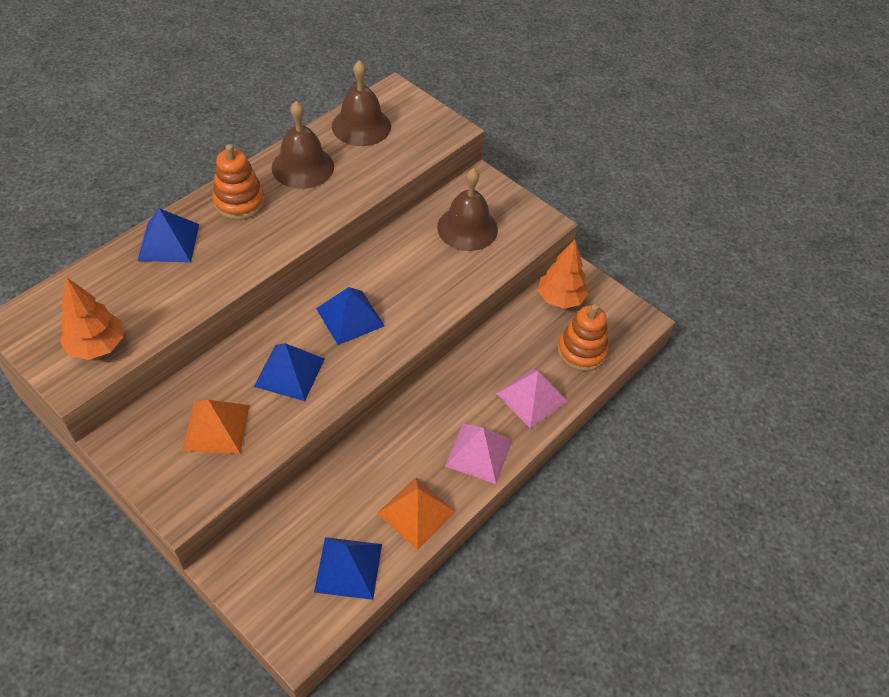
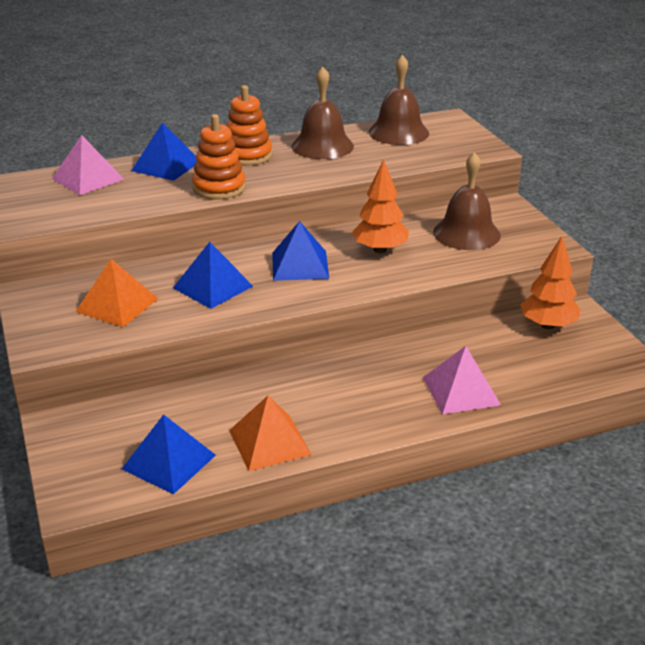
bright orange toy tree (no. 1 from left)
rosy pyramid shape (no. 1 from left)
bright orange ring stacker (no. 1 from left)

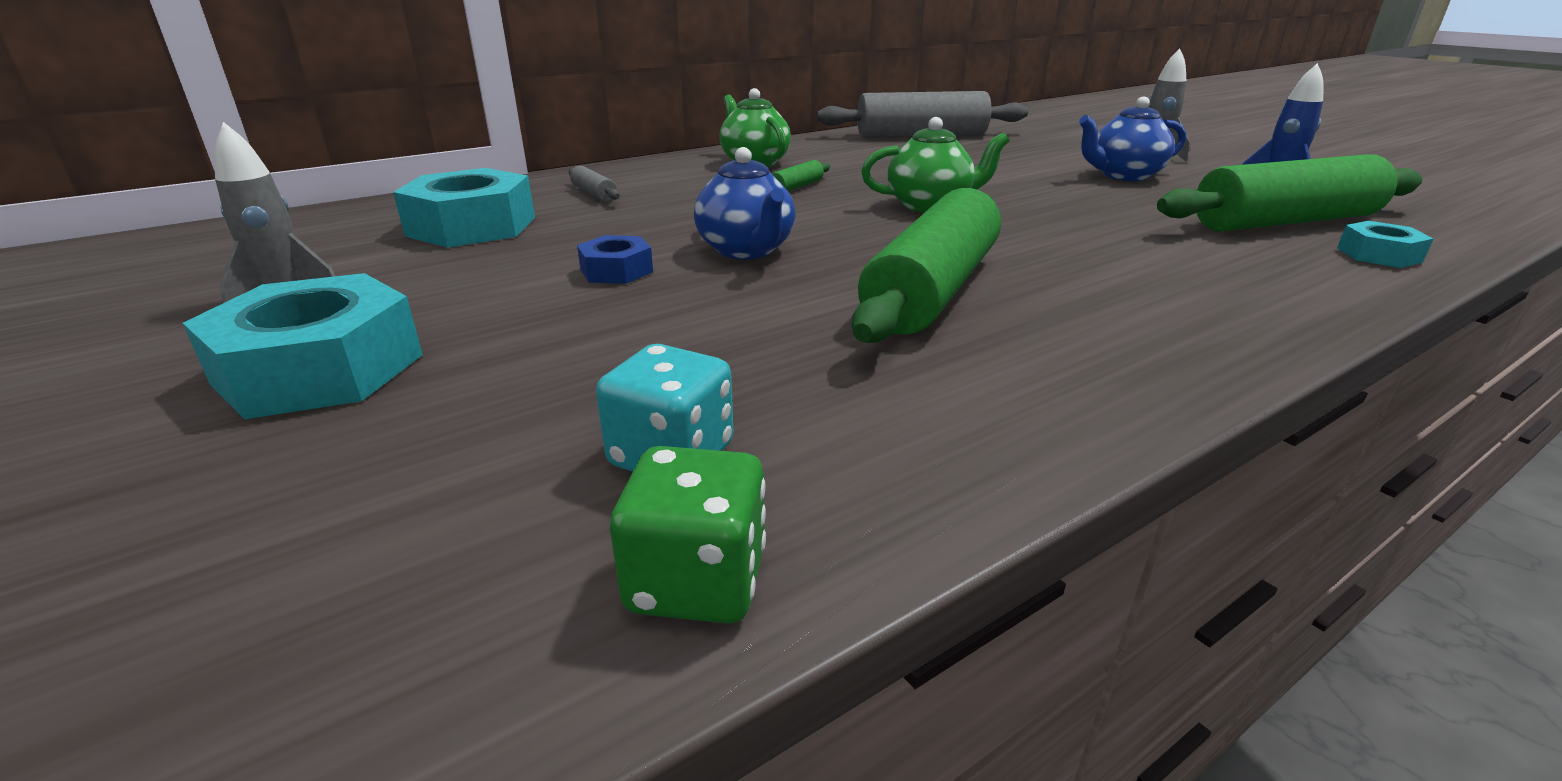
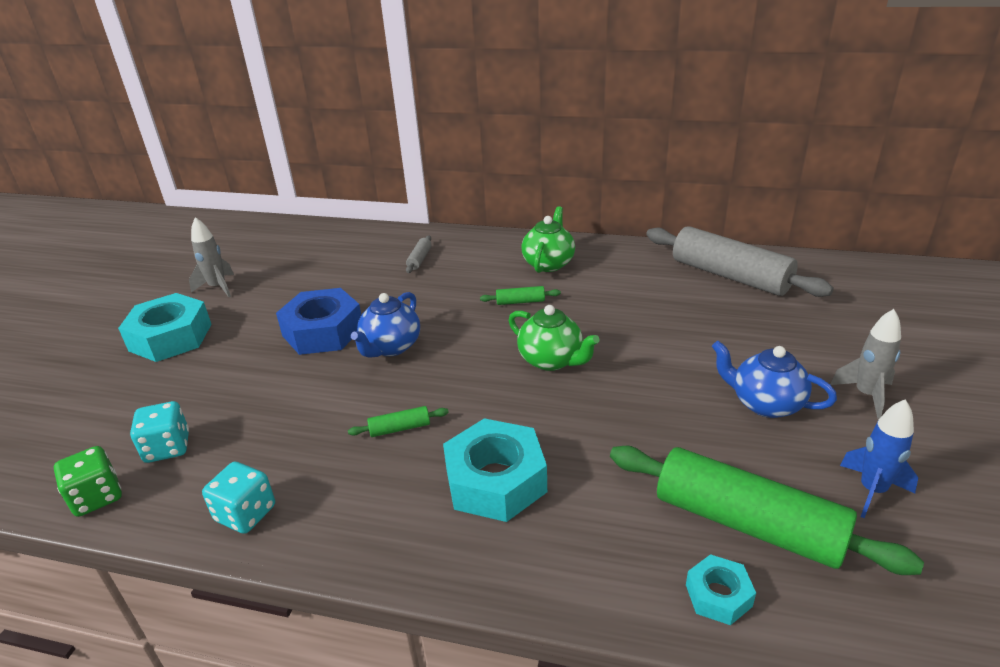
turquoise hex nut (no. 2 from left)
blue hex nut
green rolling pin (no. 1 from left)
turquoise game die (no. 2 from left)

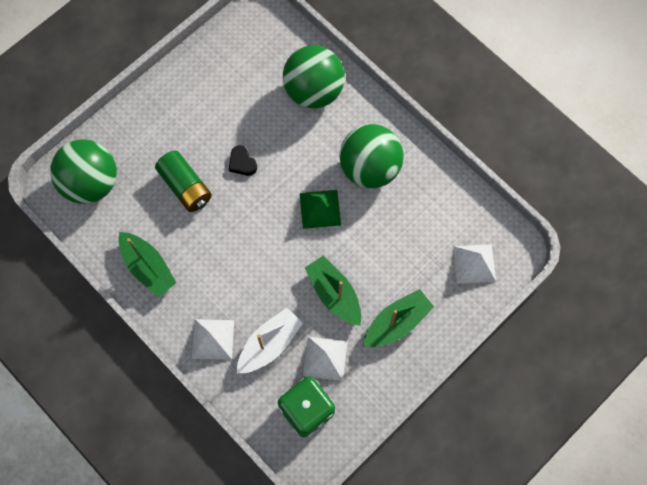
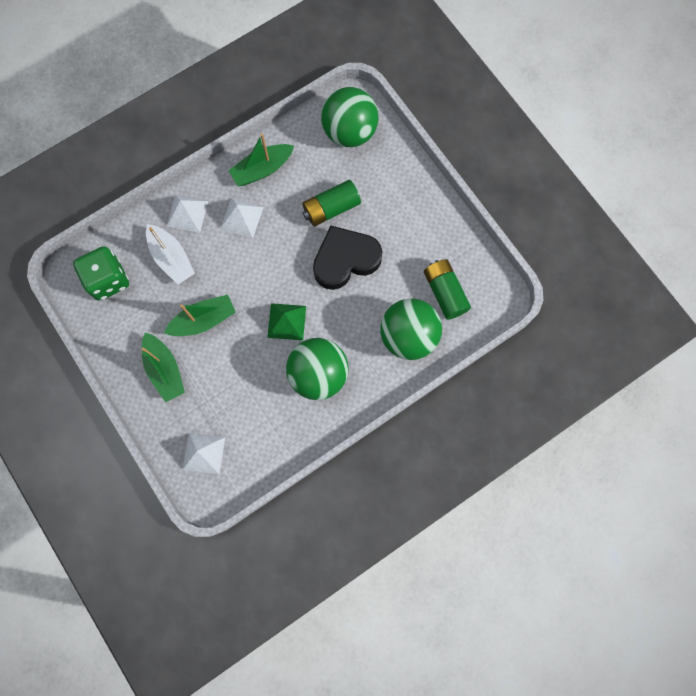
ebony love heart
snow-white pyramid shape (no. 3 from left)
green AA battery (no. 2 from left)

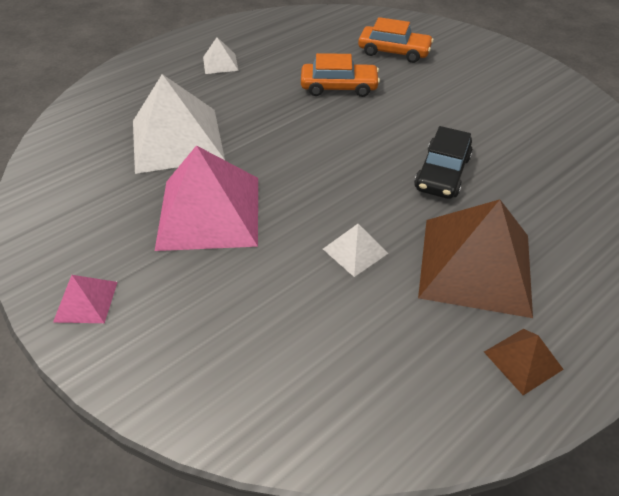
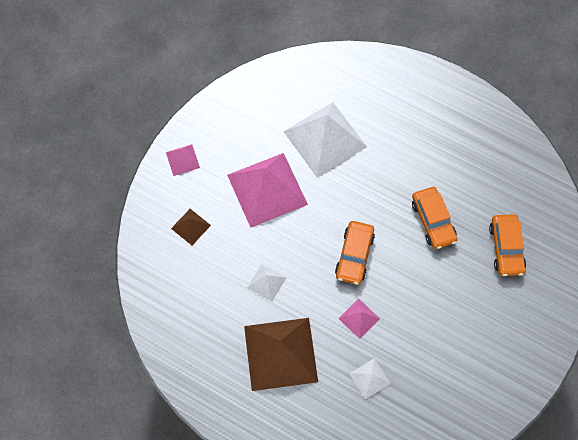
snow-white pyramid shape (no. 3 from left)
rosy pyramid shape (no. 3 from left)
dark brown pyramid shape (no. 1 from left)
bright orange automobile (no. 1 from left)

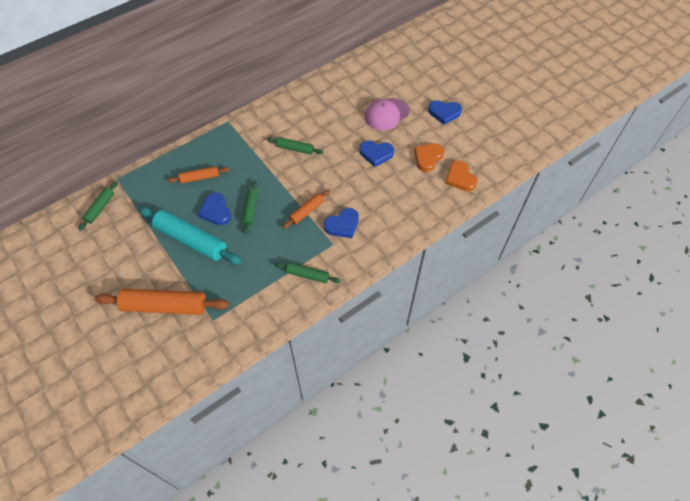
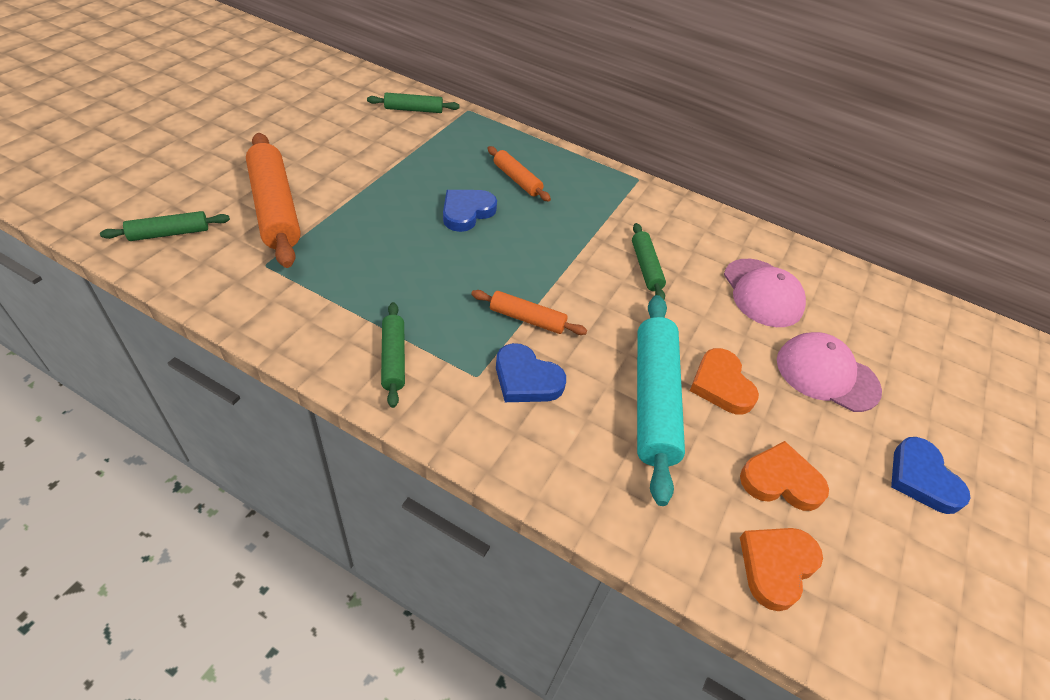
turquoise rolling pin
green rolling pin (no. 1 from left)
bright orange love heart (no. 1 from left)
rosy baseball cap (no. 1 from left)

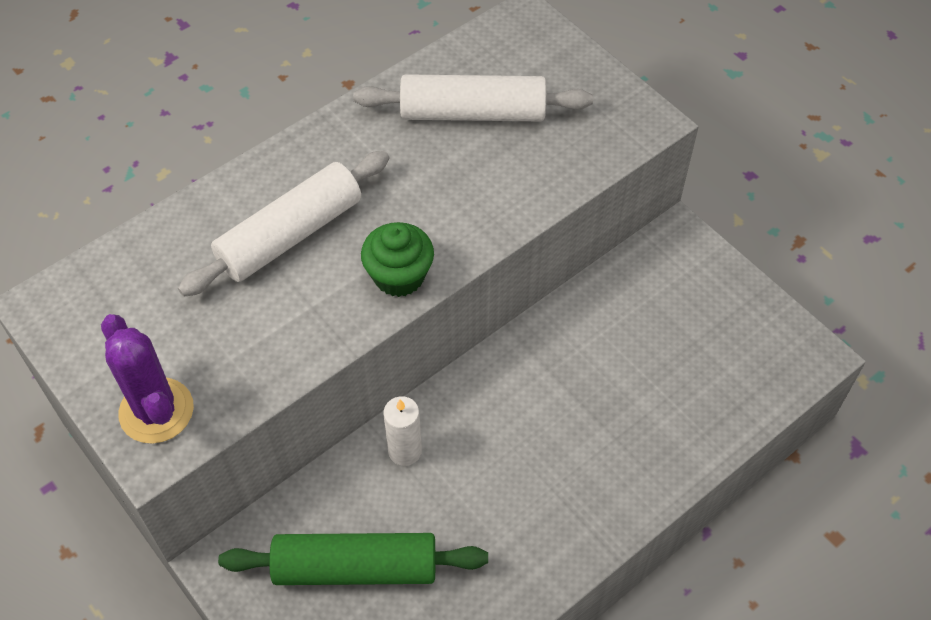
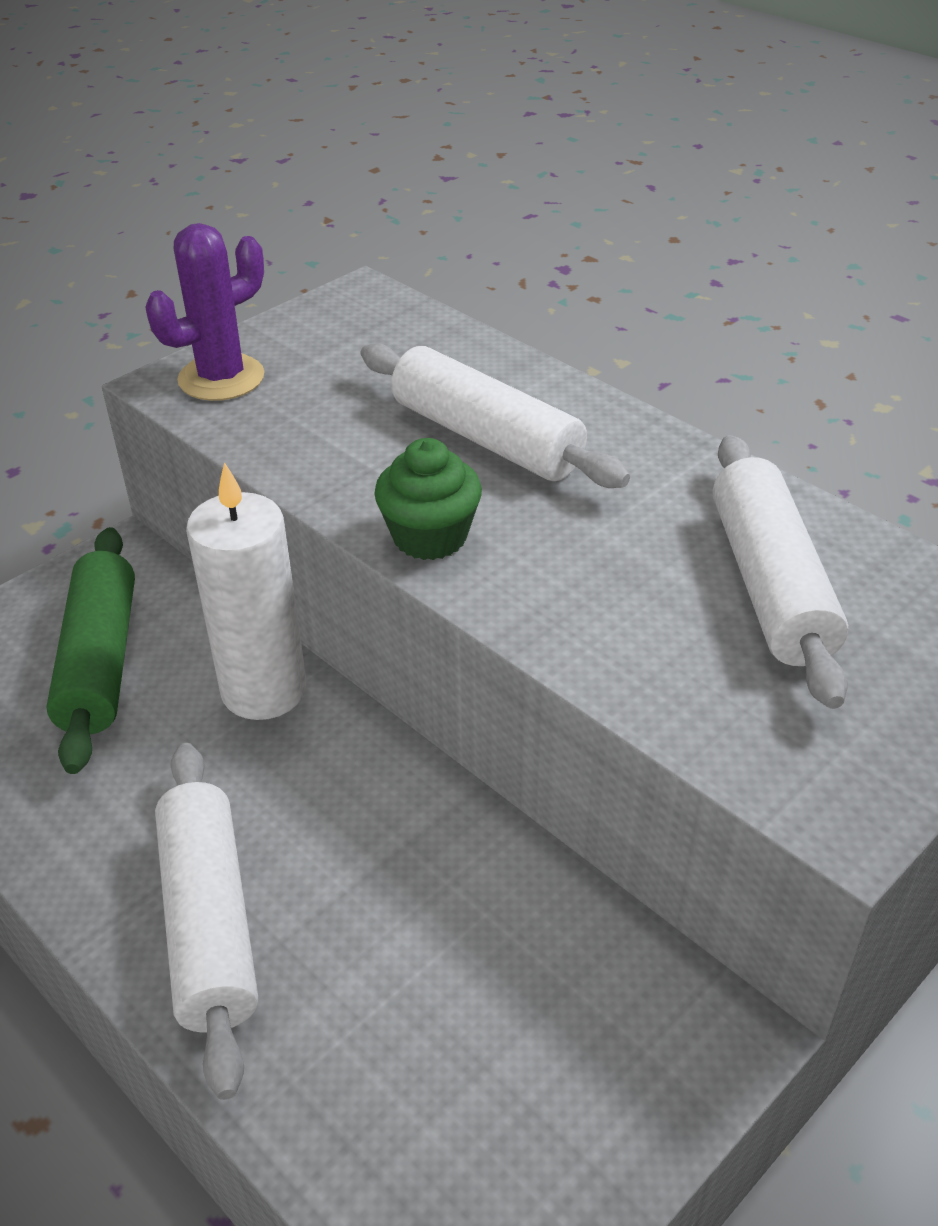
snow-white pillar candle
snow-white rolling pin (no. 1 from left)

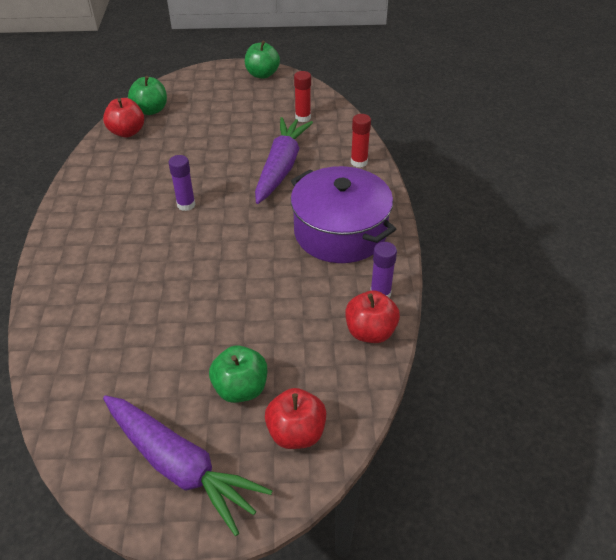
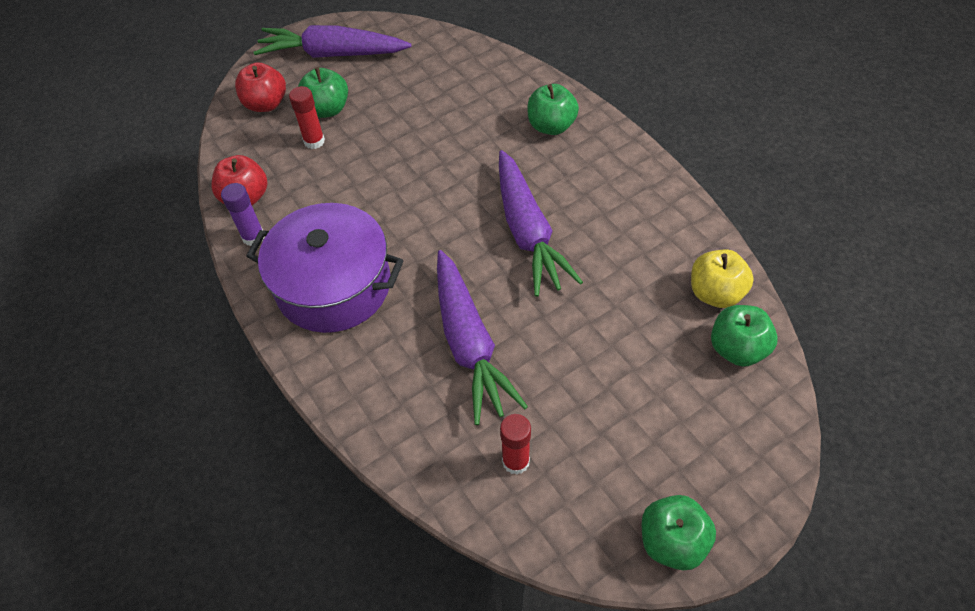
bright yellow apple fruit
purple toy carrot (no. 3 from left)
crimson glue (no. 1 from left)
green apple fruit (no. 2 from left)

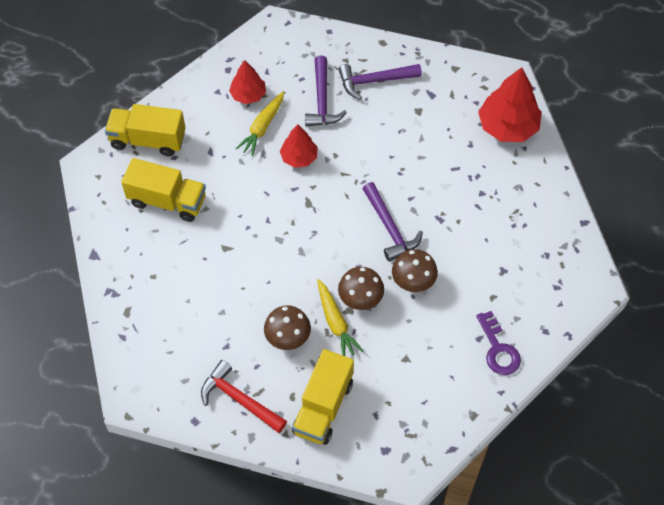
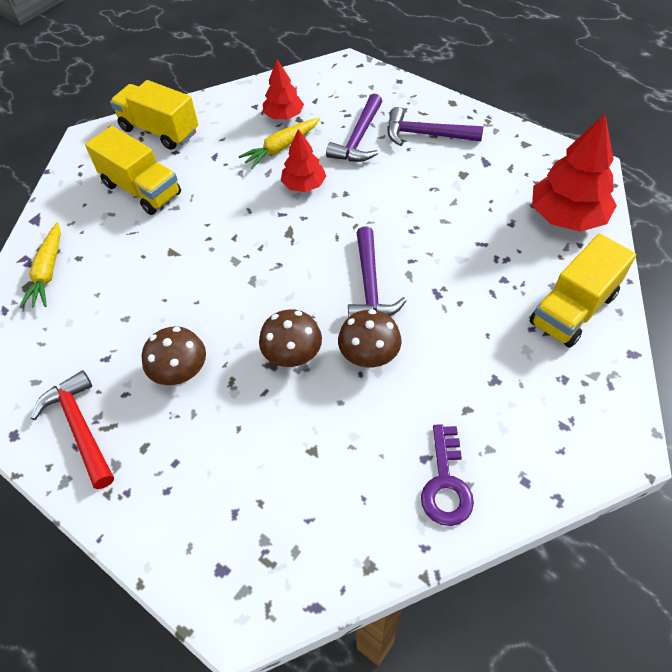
bright yellow truck (no. 3 from left)
bright yellow toy carrot (no. 1 from left)

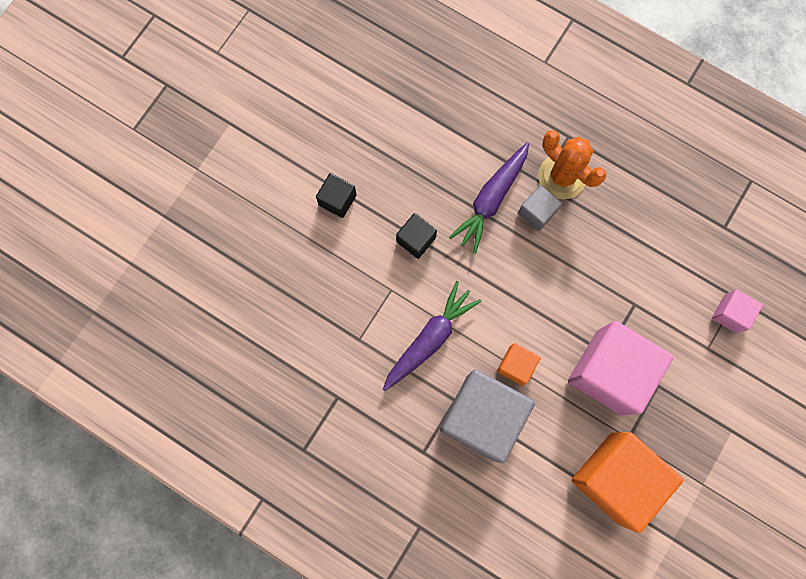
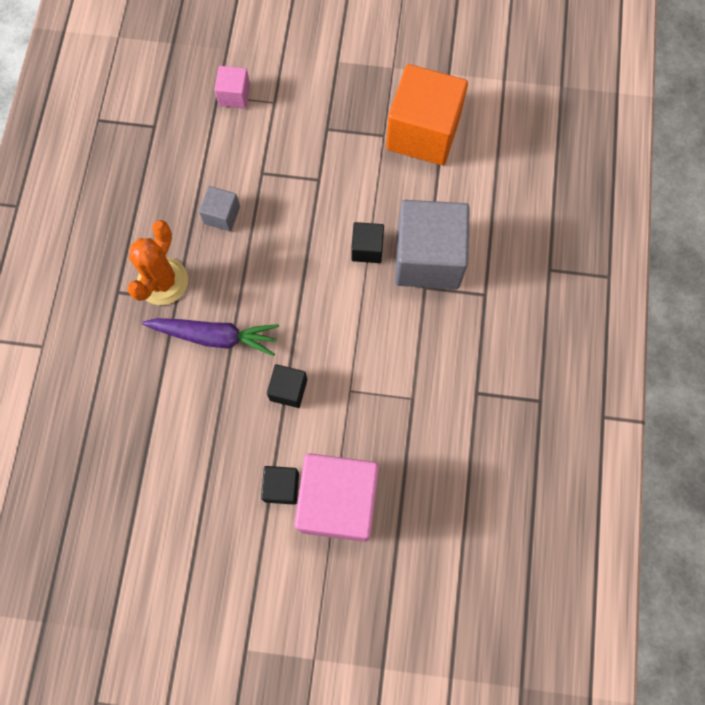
purple toy carrot (no. 1 from left in the first image)
ebony solid cube (no. 3 from left)
ash-grey solid cube (no. 1 from left)
rosy solid cube (no. 2 from left)

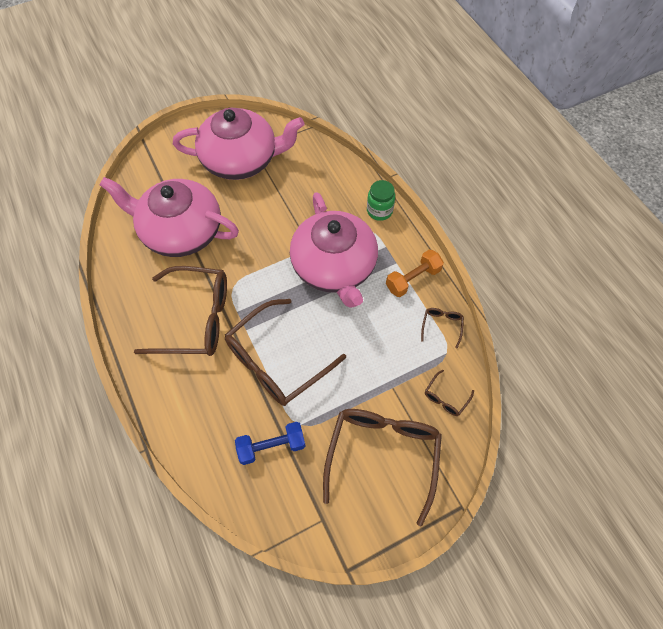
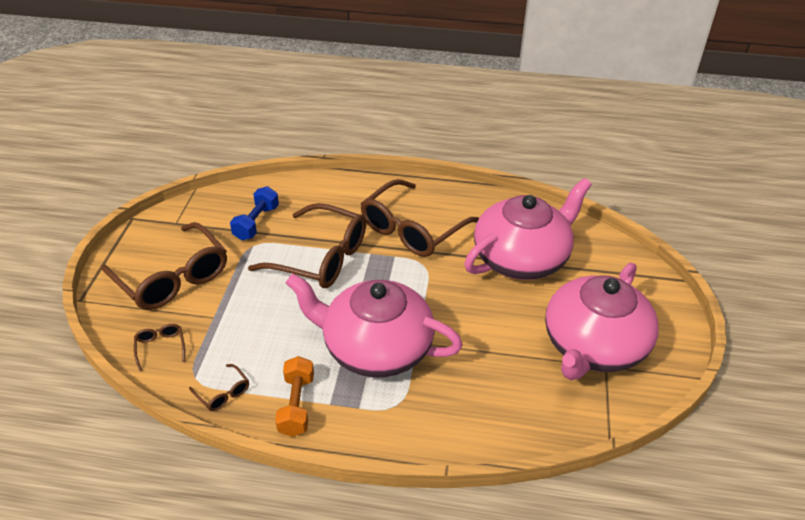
dark brown spectacles (no. 4 from left)
green jar

